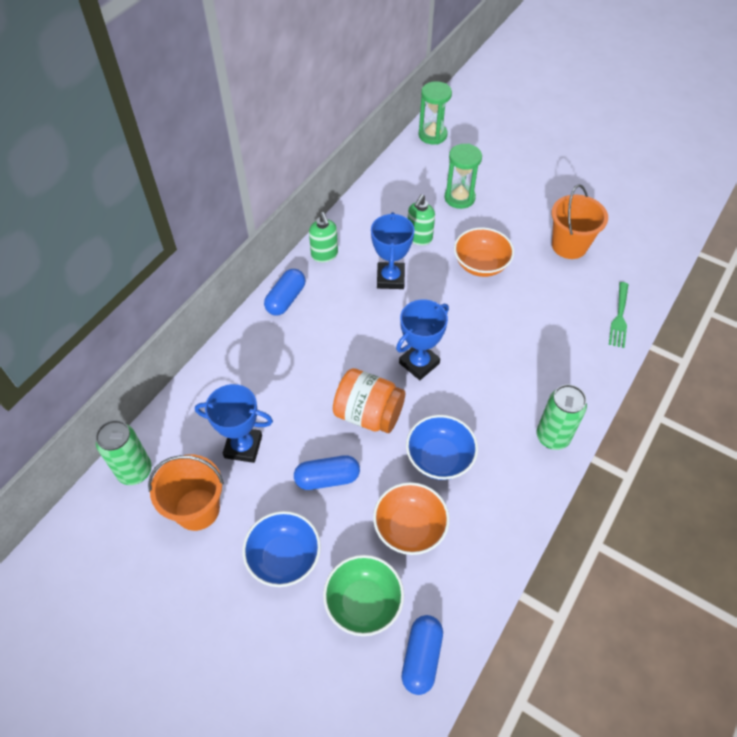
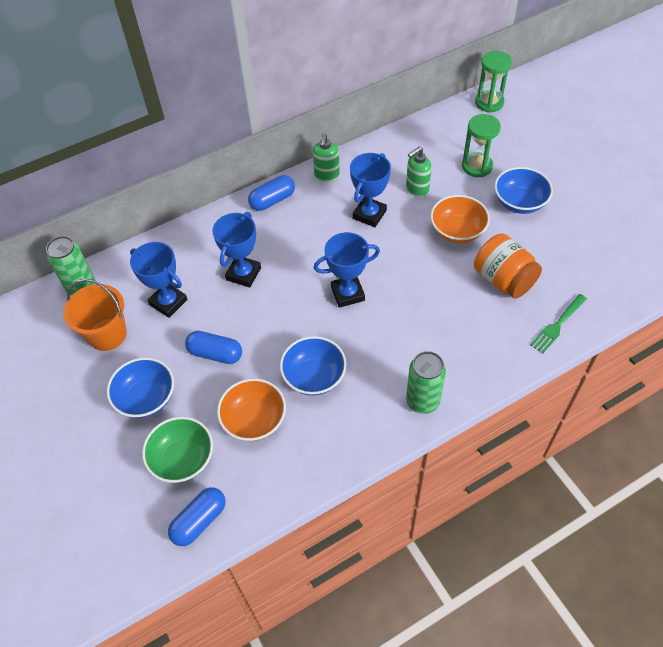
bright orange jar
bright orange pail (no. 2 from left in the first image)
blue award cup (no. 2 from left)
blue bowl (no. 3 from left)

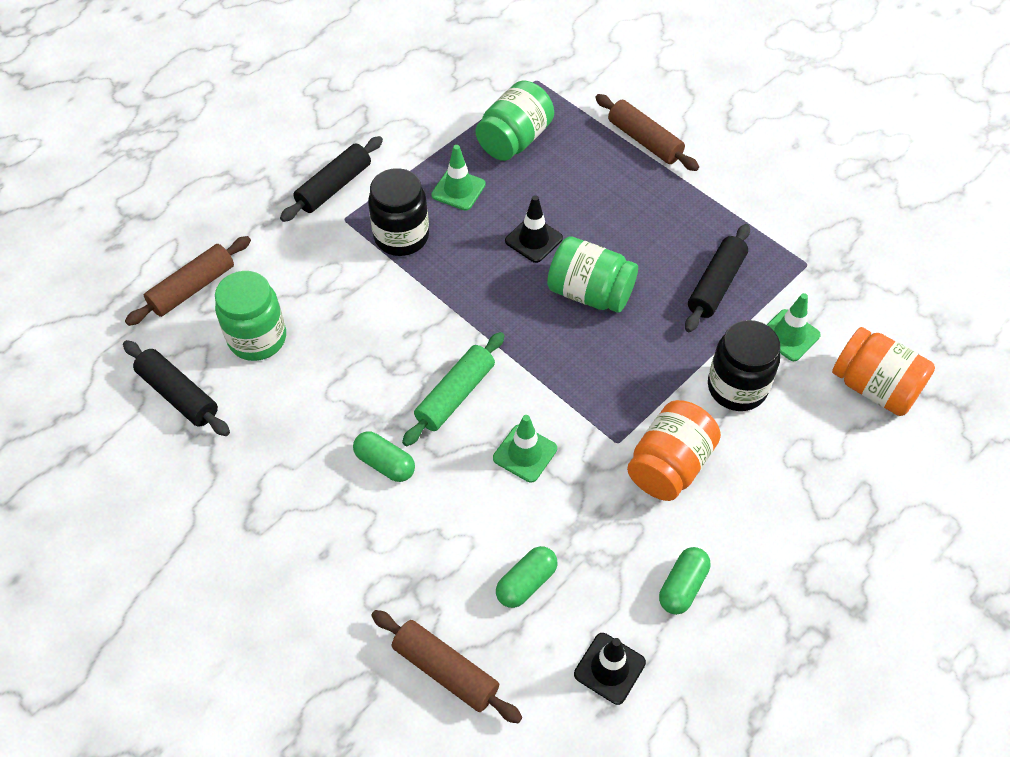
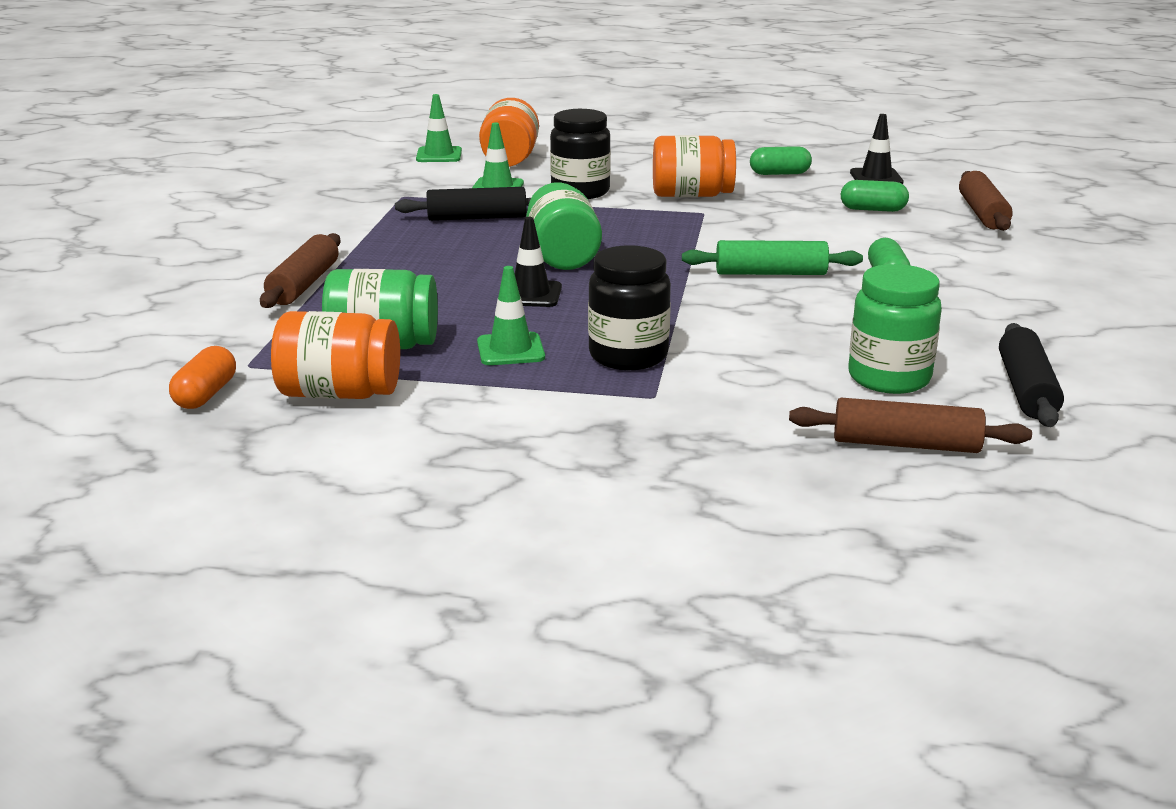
ebony rolling pin (no. 2 from left in the first image)
green traffic cone (no. 1 from left)
bright orange pill
bright orange jar (no. 1 from left)

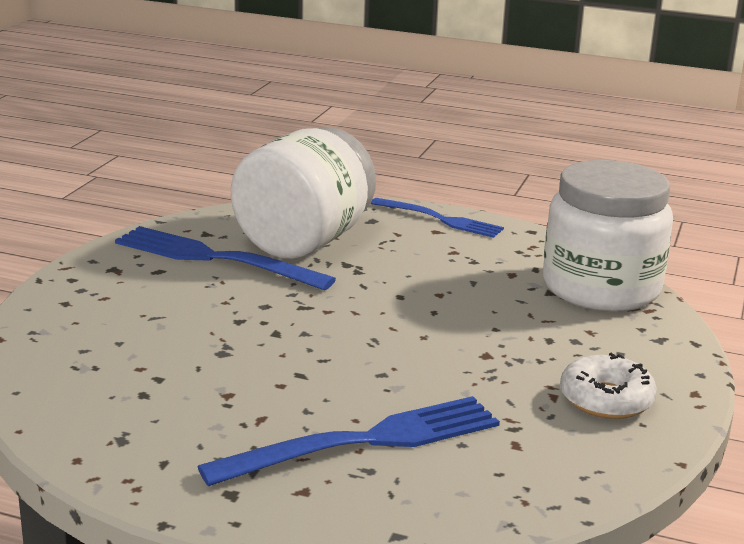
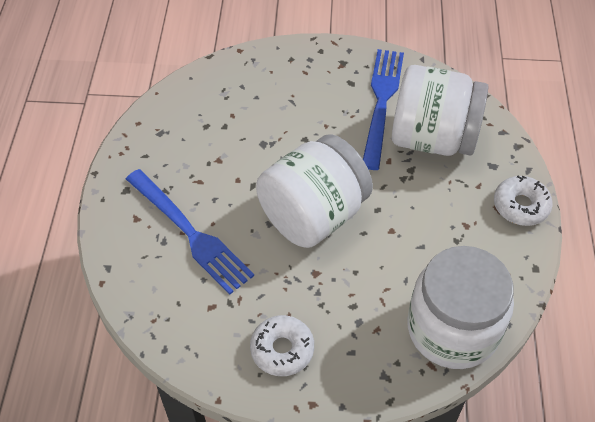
snow-white doughnut (no. 2 from left)
snow-white jar (no. 1 from left)

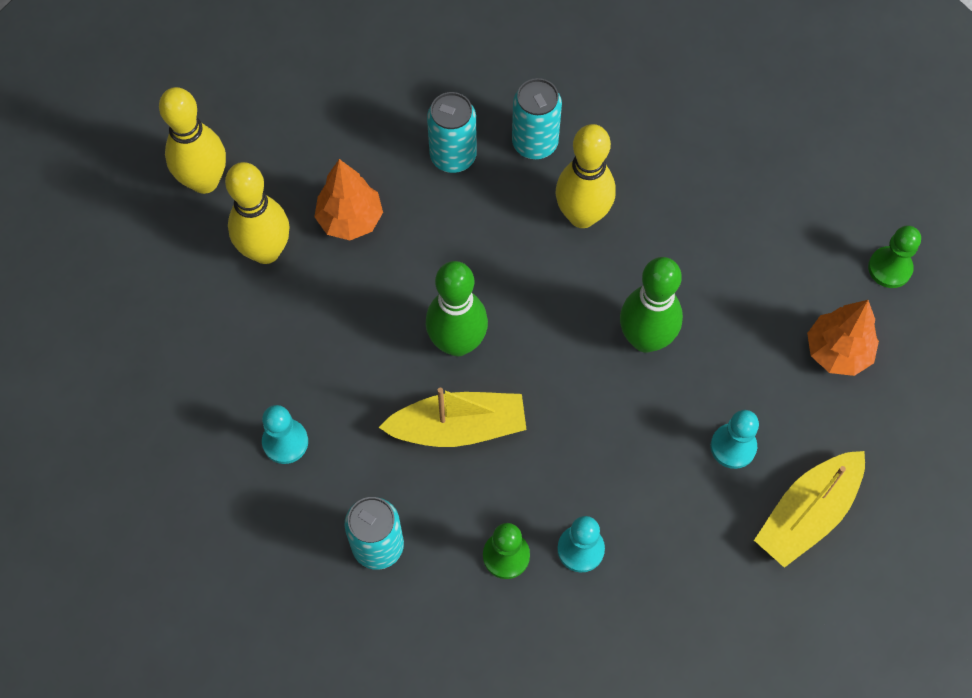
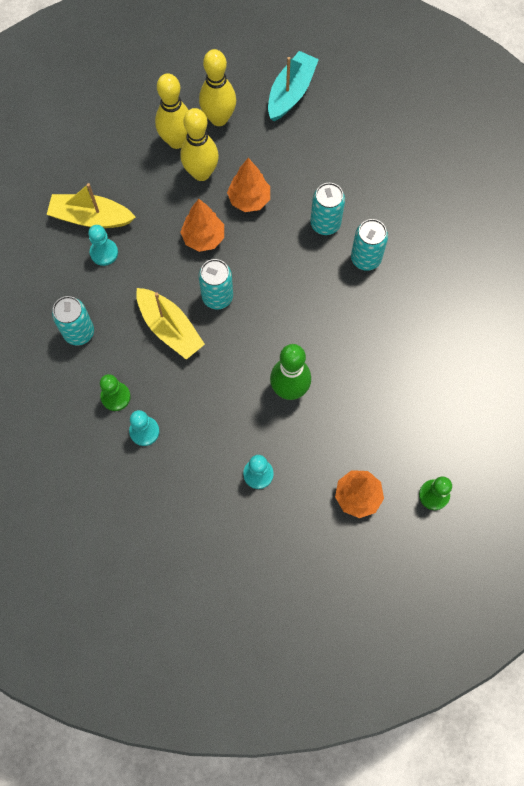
turquoise can (no. 2 from left)
bright yellow bowling pin (no. 1 from left)
bright yellow boat (no. 1 from left)
bright orange toy tree (no. 1 from left)
turquoise boat

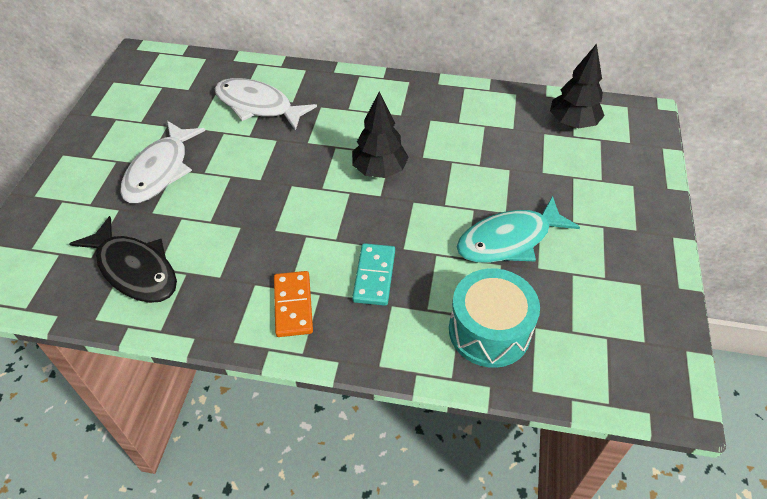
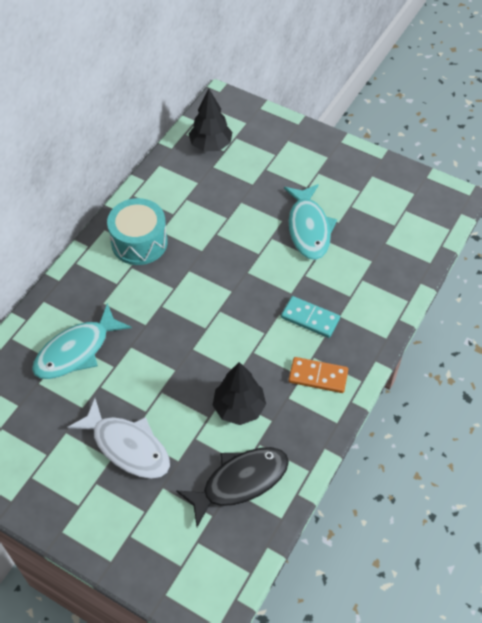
turquoise fish figure (no. 1 from left)
ebony toy tree (no. 2 from left)
turquoise snare drum

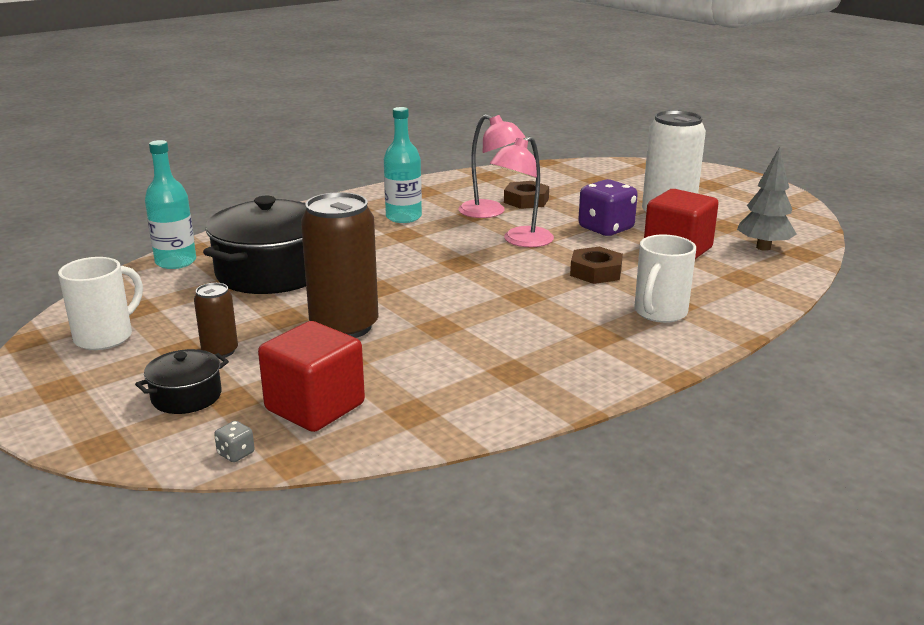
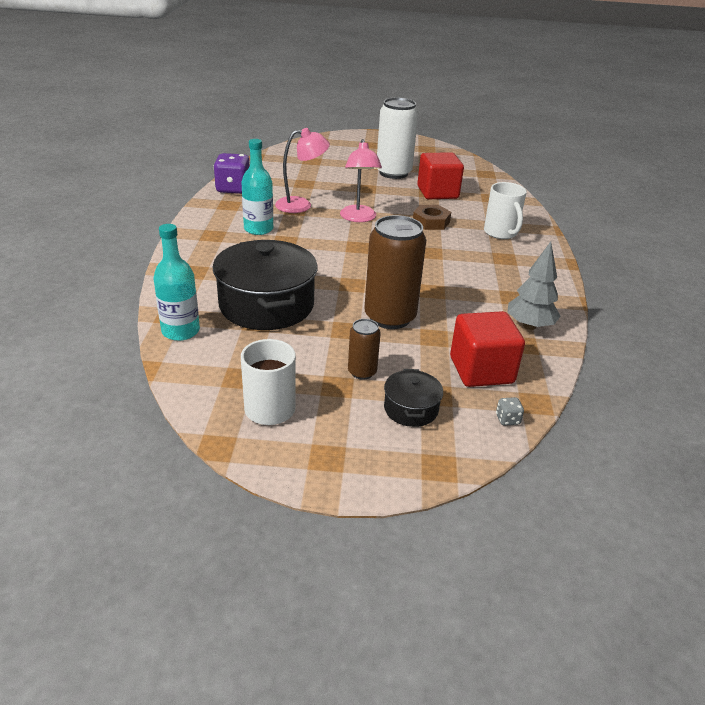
dark brown hex nut (no. 1 from left in the first image)
purple game die
ash-grey toy tree

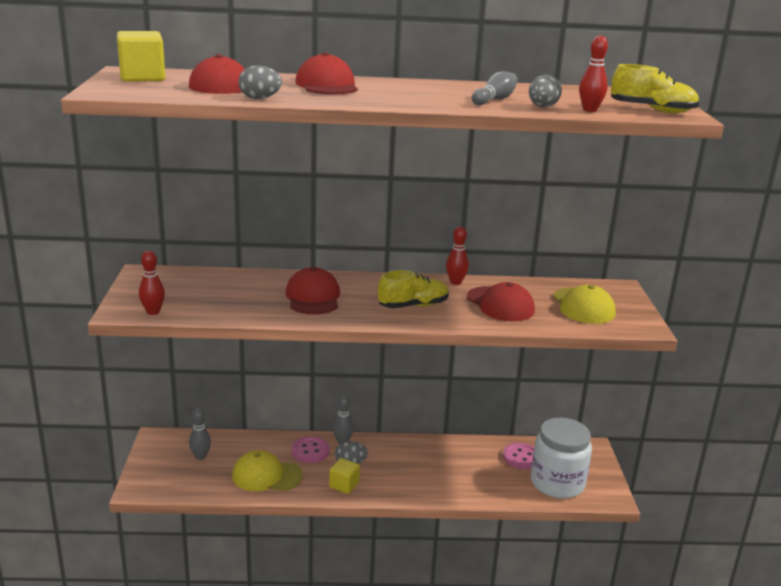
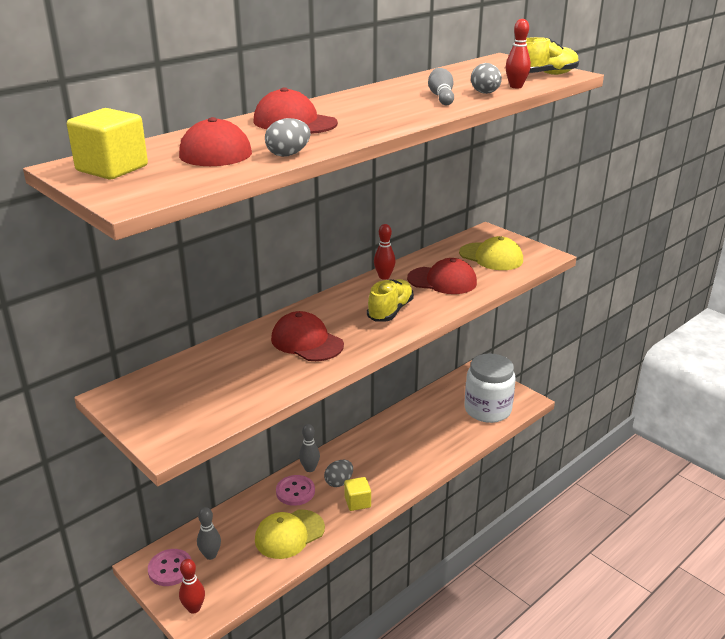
crimson bowling pin (no. 1 from left)
rosy sewing button (no. 1 from left)

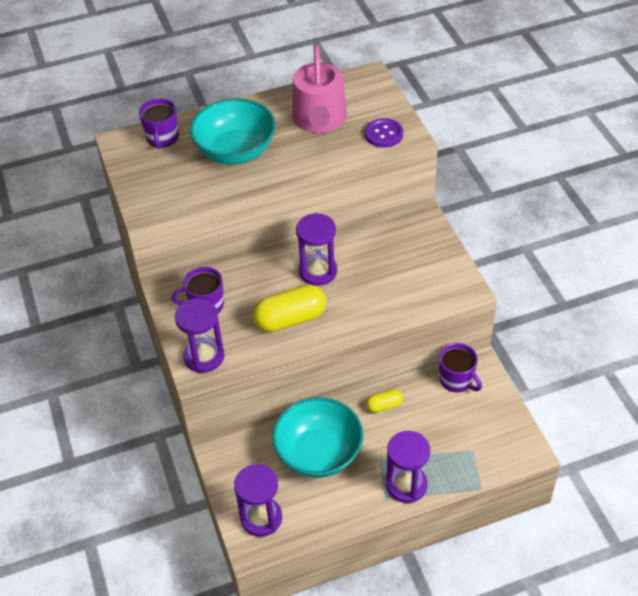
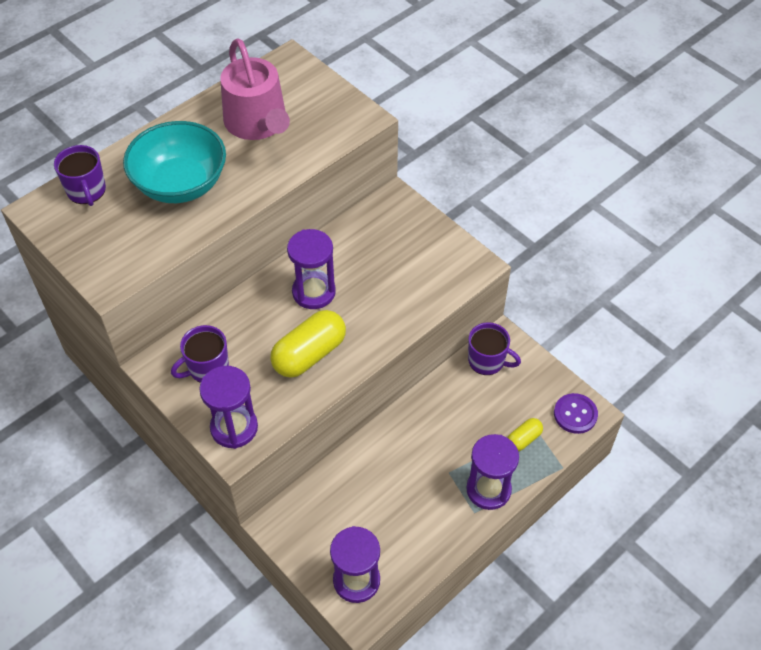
turquoise bowl (no. 2 from left in the first image)
purple sewing button
bright yellow pill (no. 2 from left)

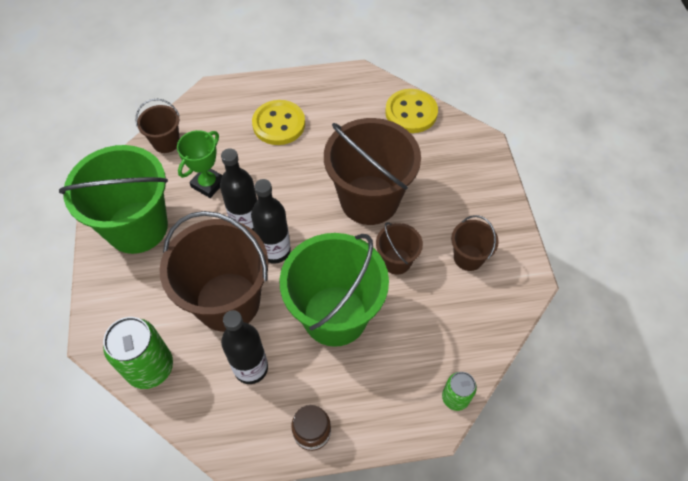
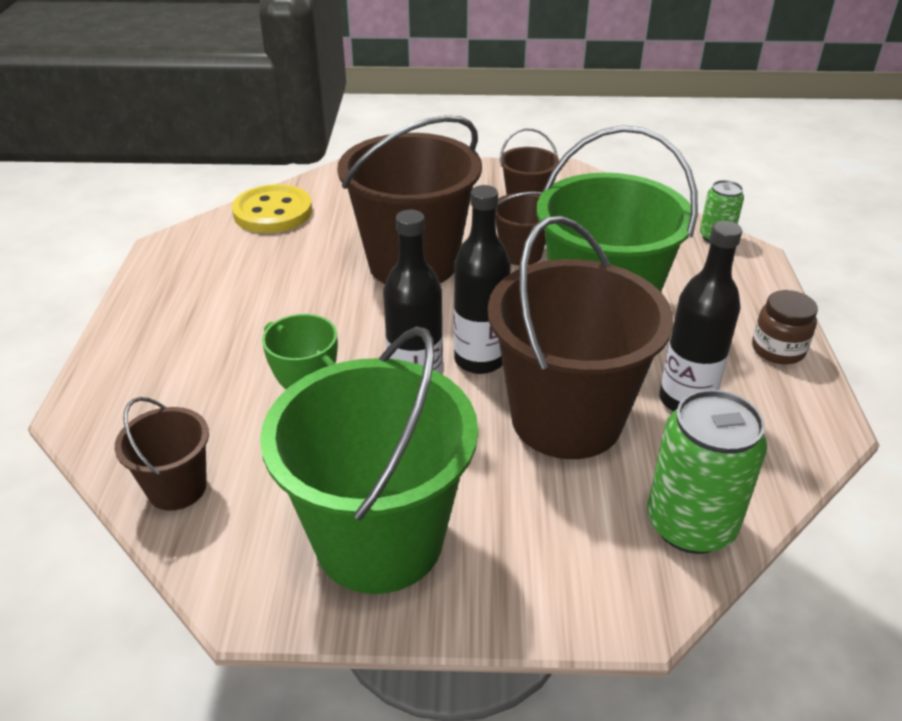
bright yellow sewing button (no. 1 from left in the first image)

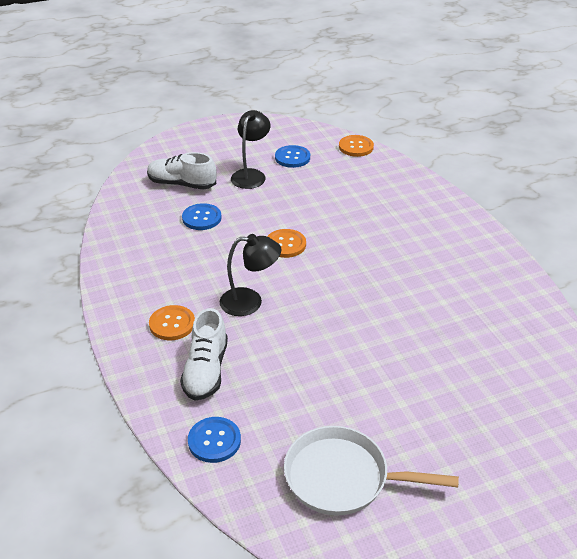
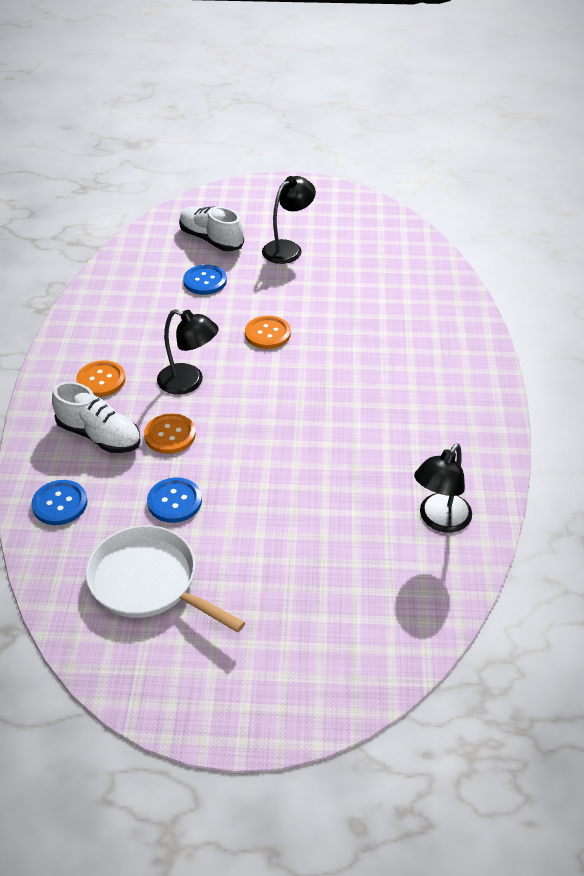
snow-white lace-up shoe (no. 1 from left)
blue sewing button (no. 2 from left)
bright orange sewing button (no. 2 from left)
ebony reading lamp (no. 3 from left)

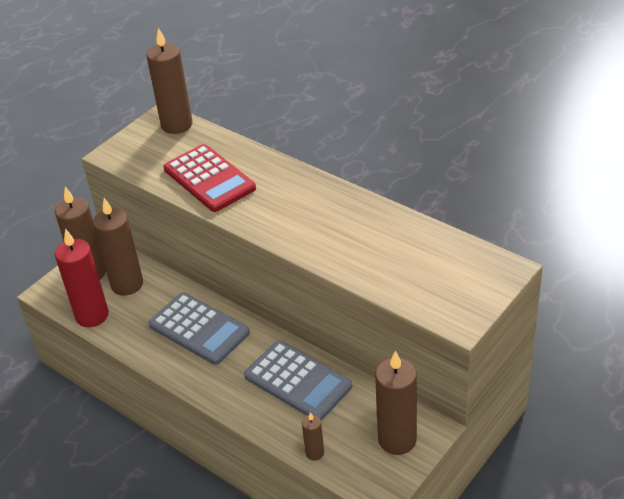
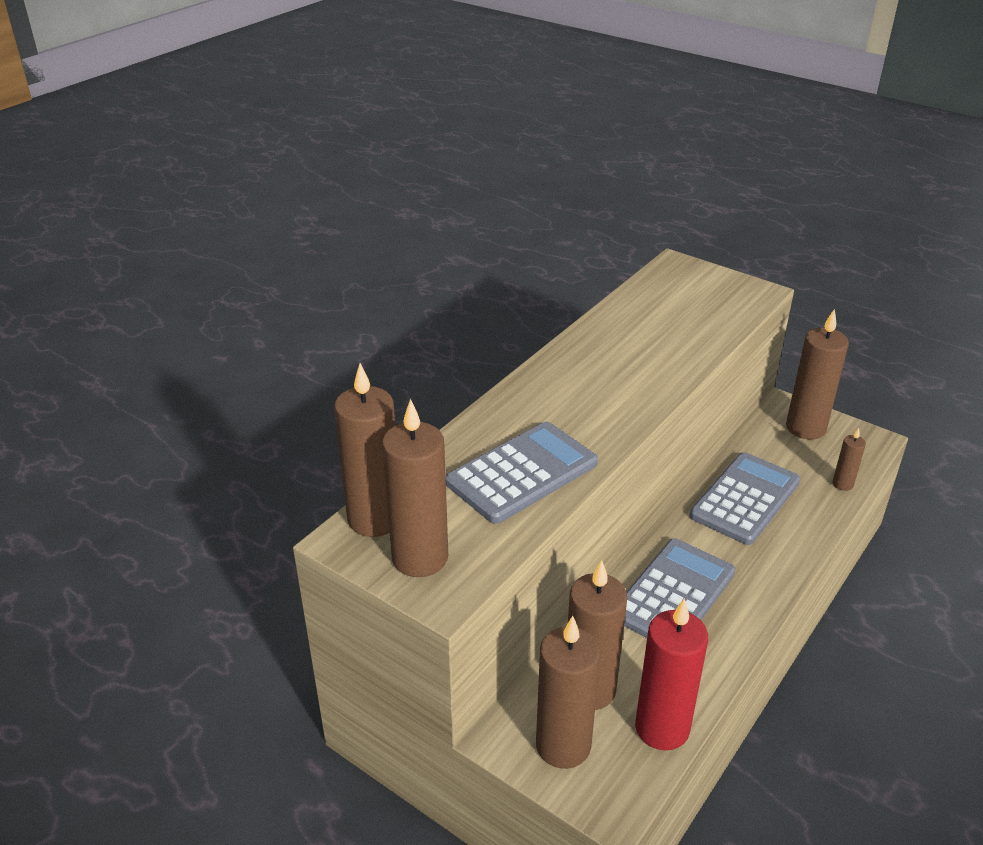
ash-grey adding machine (no. 1 from left)
dark brown pillar candle (no. 2 from left)

